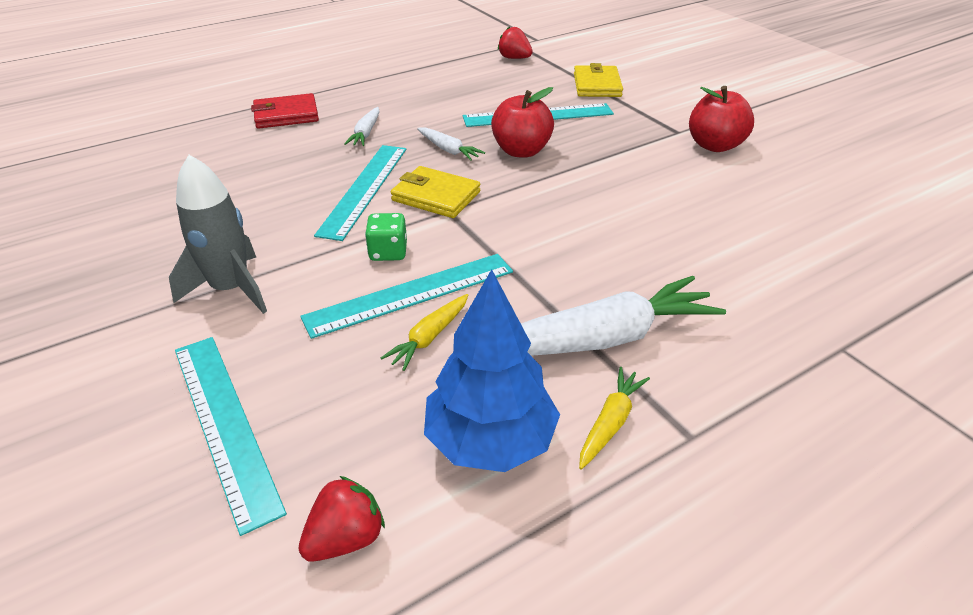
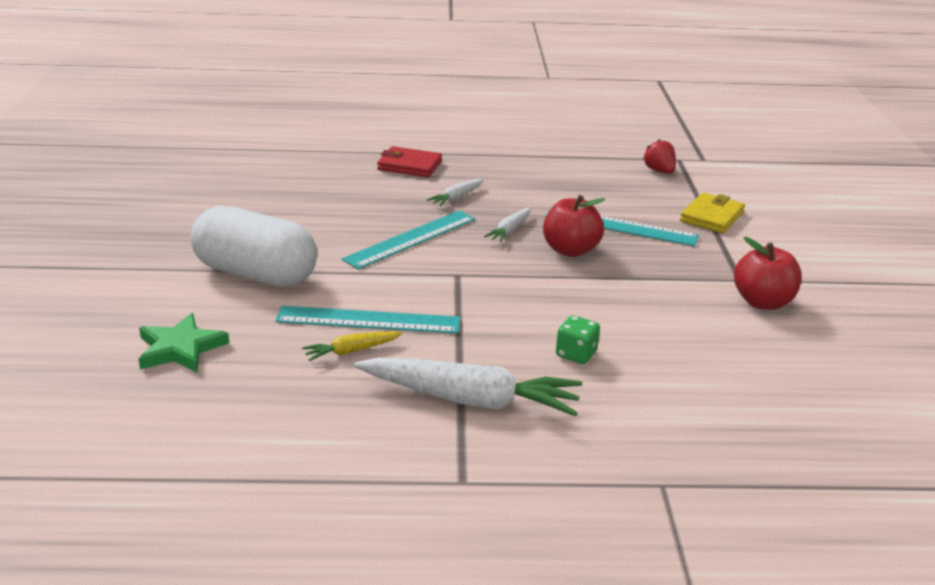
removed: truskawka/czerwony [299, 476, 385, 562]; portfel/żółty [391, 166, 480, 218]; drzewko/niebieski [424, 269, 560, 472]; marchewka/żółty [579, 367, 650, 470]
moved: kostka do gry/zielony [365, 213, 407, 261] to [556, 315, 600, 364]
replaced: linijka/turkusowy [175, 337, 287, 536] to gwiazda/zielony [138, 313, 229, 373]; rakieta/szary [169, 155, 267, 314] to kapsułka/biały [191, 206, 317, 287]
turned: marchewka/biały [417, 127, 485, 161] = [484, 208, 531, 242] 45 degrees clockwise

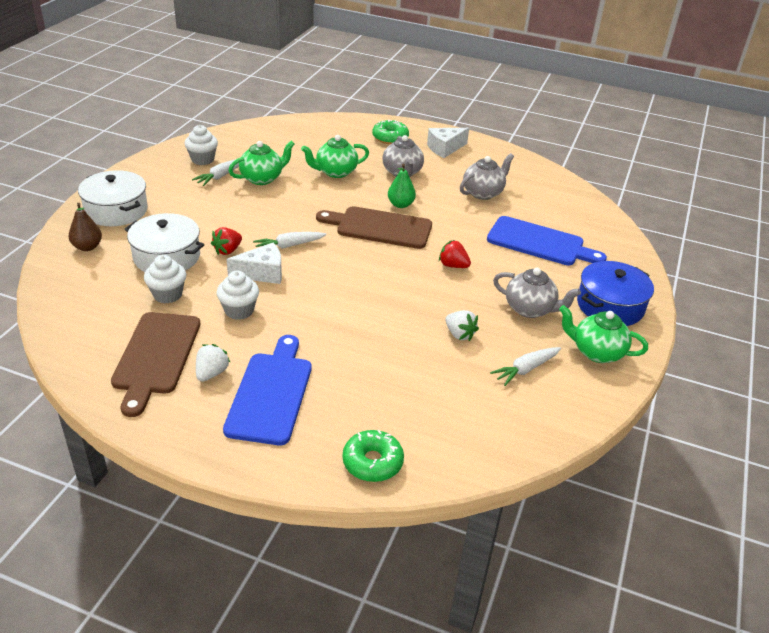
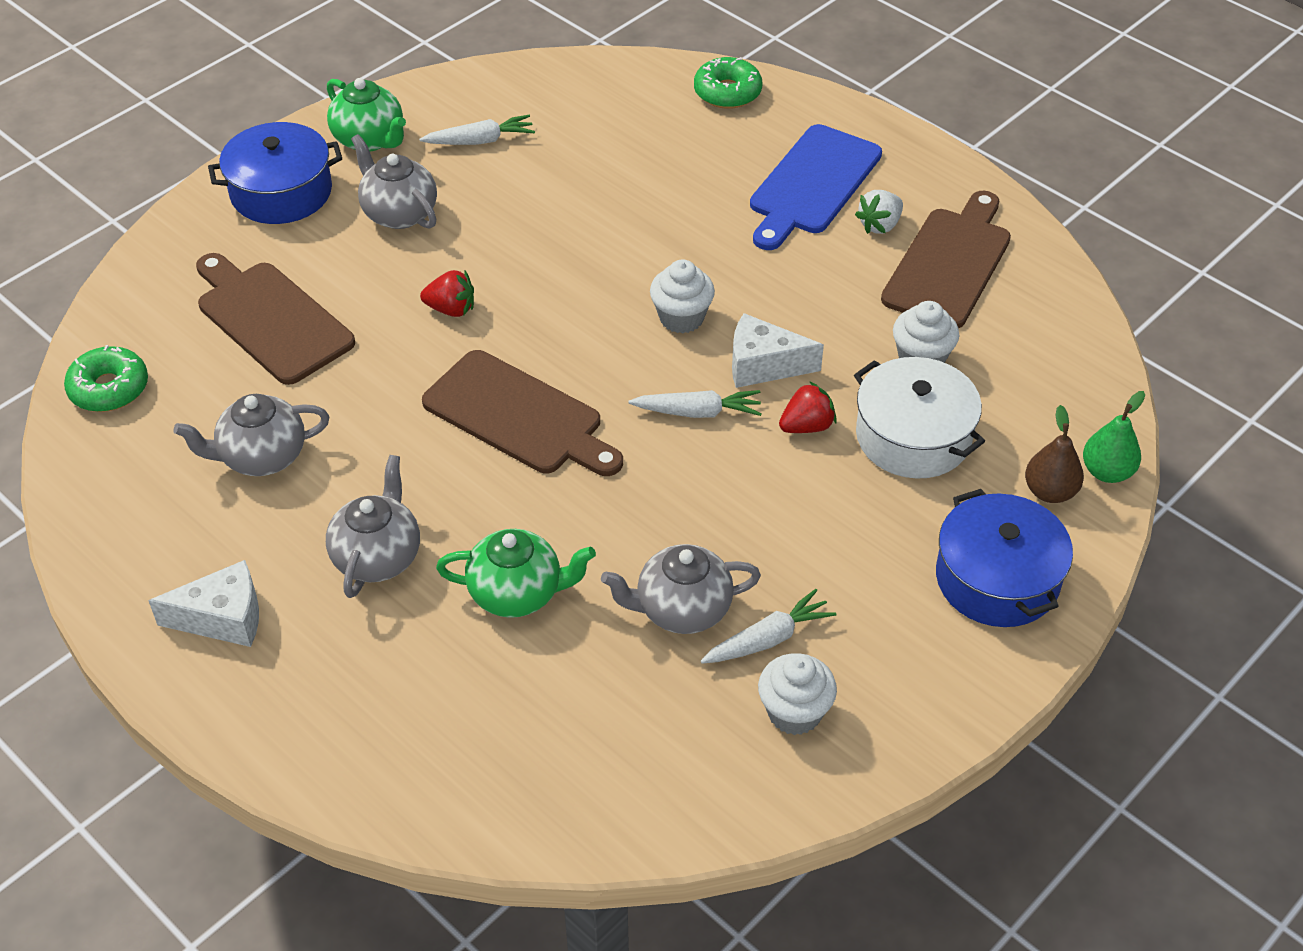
removed: truskawka/biały [445, 310, 479, 341]
moved: donut/zielony [372, 119, 409, 144] to [64, 345, 148, 412]; muffinka/biały [217, 270, 259, 320] to [650, 259, 715, 333]; gruszka/zielony [388, 163, 416, 208] to [1083, 391, 1145, 483]
recoloured: deska do krojenia/niebieski [487, 216, 607, 265] to deska do krojenia/brązowy [196, 253, 355, 385]; imbryk/zielony [228, 140, 295, 185] to imbryk/szary [601, 544, 761, 634]; garnek/biały [78, 170, 148, 226] to garnek/niebieski [936, 489, 1073, 627]
turned: truskawka/czerwony [439, 240, 471, 268] = [420, 270, 474, 317] 45 degrees counterclockwise

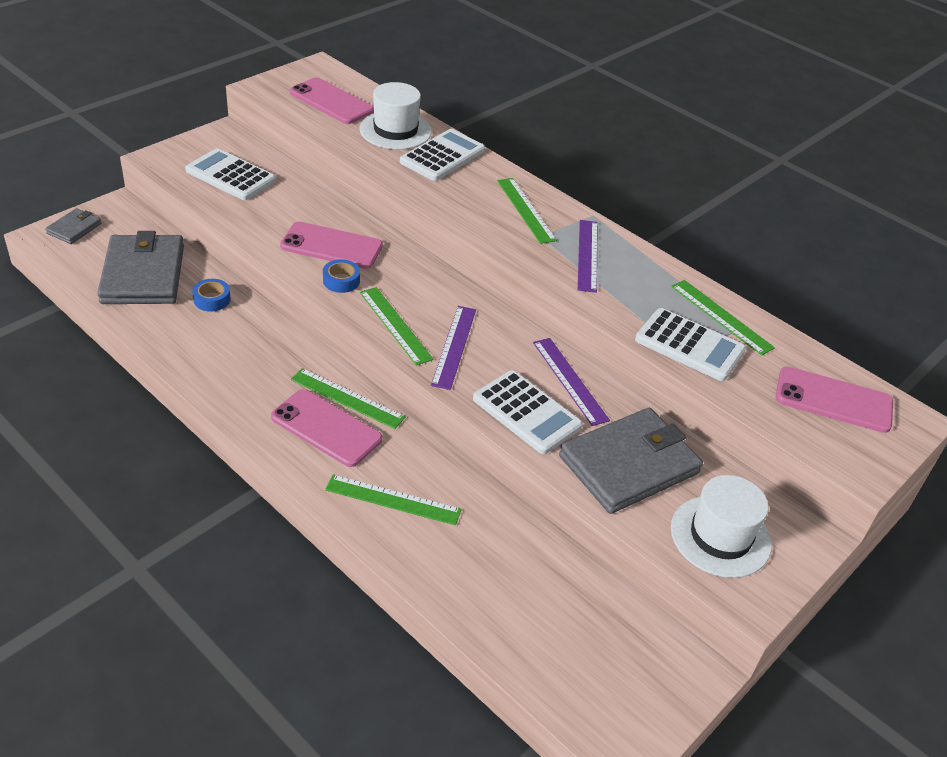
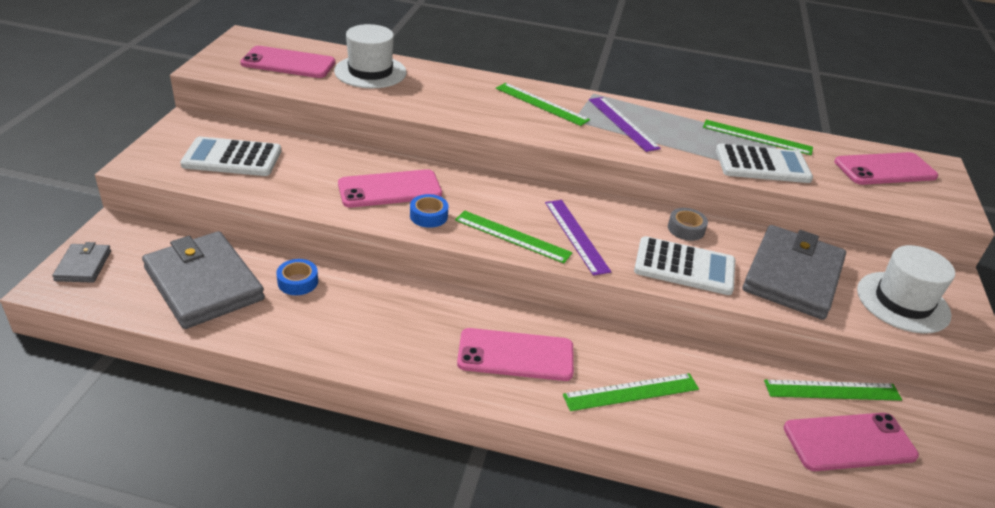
removed: kalkulator/biały [400, 129, 485, 181]
added: telefon/różowy [784, 413, 919, 471]
moved: linijka/zielony [291, 368, 406, 429] to [764, 380, 902, 401]
replaced: linijka/fioletowy [533, 338, 610, 426] to taśma klejąca/szary [668, 208, 708, 241]

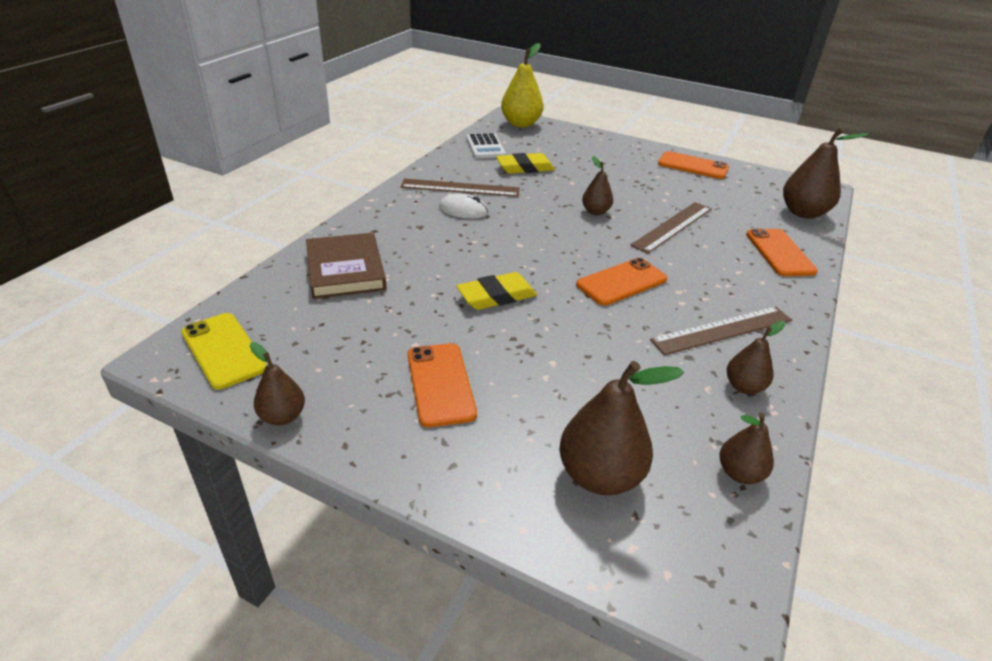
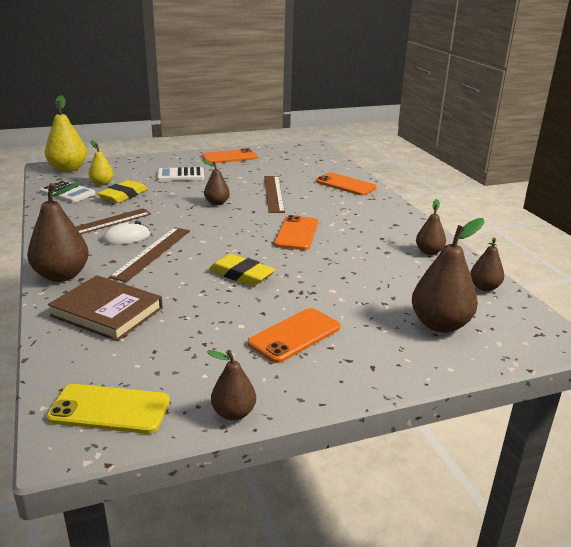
added: gruszka/żółty [89, 140, 114, 186]; kalkulator/biały [157, 167, 204, 181]
moved: gruszka/brązowy [783, 127, 869, 219] to [27, 182, 89, 282]; linijka/brązowy [650, 306, 792, 355] to [109, 227, 190, 282]
turned: gumka do mazania/żółty [456, 272, 537, 310] = [209, 254, 275, 286] 75 degrees counterclockwise; telefon/pomarańczowy [408, 343, 477, 427] = [248, 308, 340, 363] 75 degrees counterclockwise

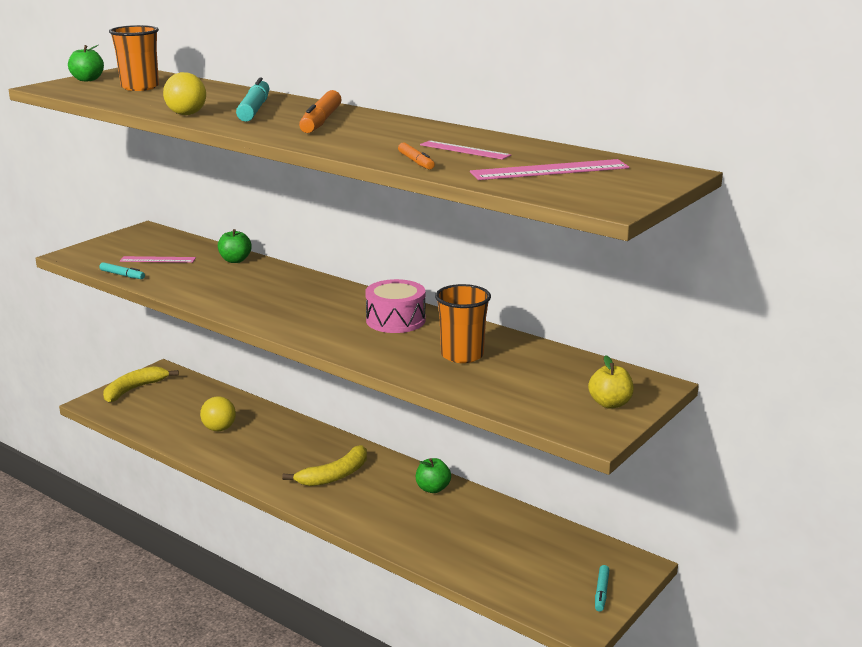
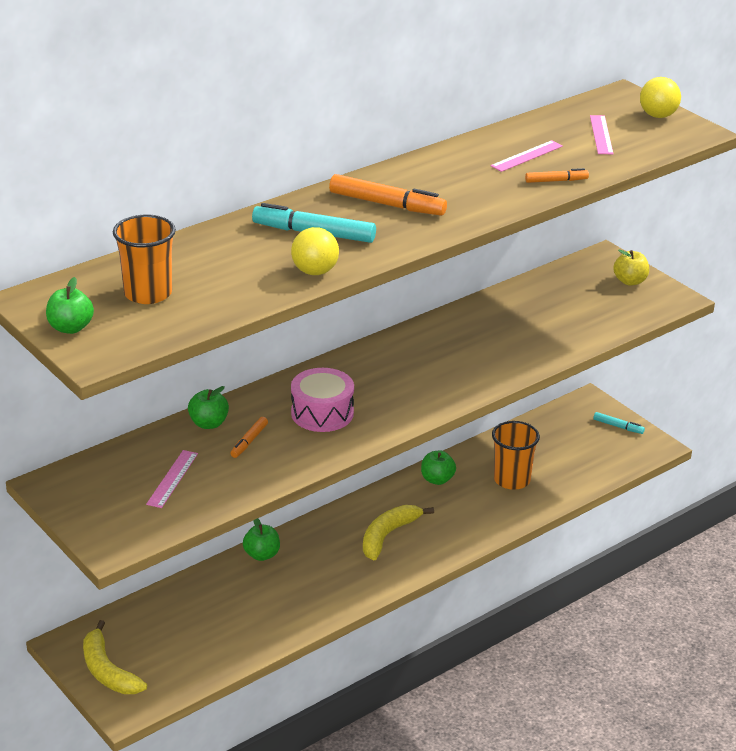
removed: flamaster/turkusowy [100, 262, 145, 279]
added: flamaster/pomarańczowy [230, 417, 268, 458]; jabłko/zielony [243, 518, 280, 561]
moved: bęben/różowy [365, 279, 425, 333] to [291, 368, 354, 432]; szklanka/pomarańczowy [435, 284, 491, 363] to [492, 421, 540, 490]; piłka/żółty [200, 396, 236, 431] to [640, 77, 681, 118]
turned: banan/żółty [282, 445, 367, 486] = [363, 505, 434, 560] 120 degrees counterclockwise
resized: linijka/różowy [470, 159, 629, 180] = [590, 115, 613, 154] x0.65

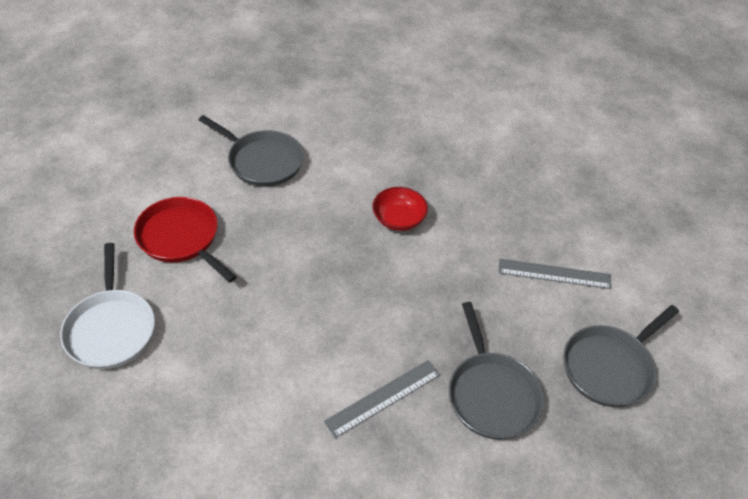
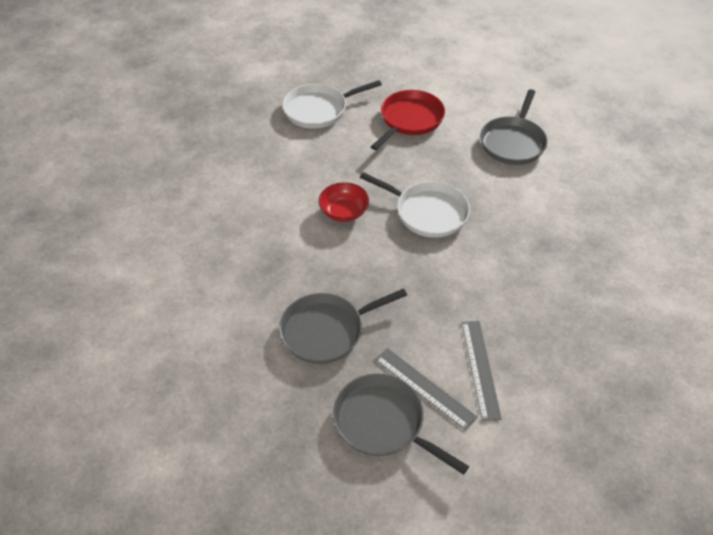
added: patelnia/biały [360, 172, 470, 238]
moved: miska/czerwony [372, 187, 428, 231] to [319, 182, 369, 222]; linijka/szary [324, 360, 440, 438] to [375, 348, 478, 430]

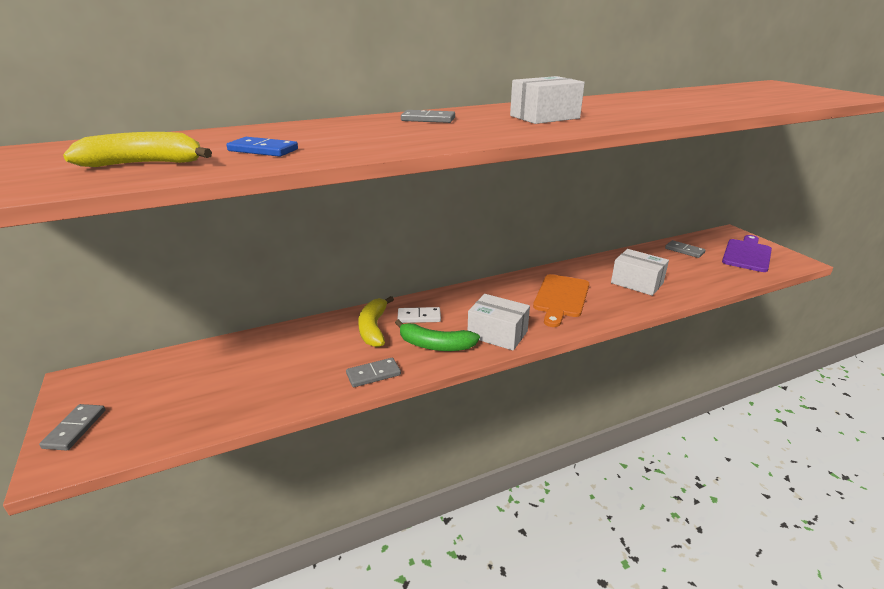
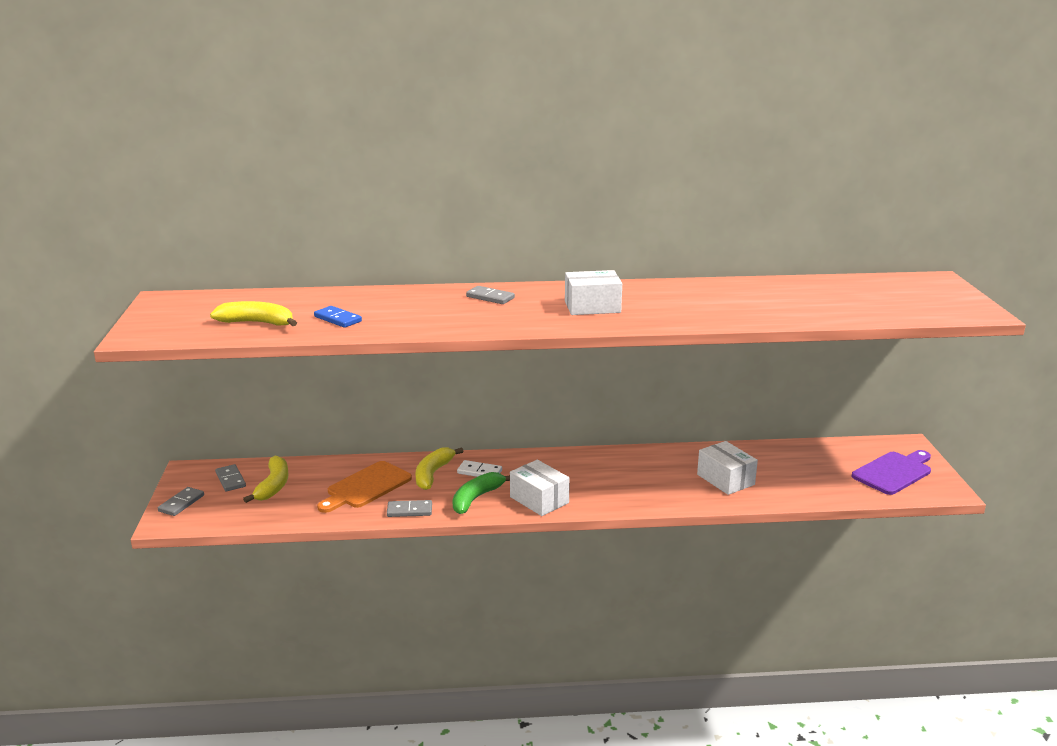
added: banan/żółty [243, 455, 288, 503]
moved: kostka domina/szary [665, 240, 705, 258] to [215, 464, 246, 491]; deska do krojenia/pomarańczowy [533, 274, 589, 327] to [317, 461, 412, 513]
turned: banan/zielony [395, 319, 480, 351] = [452, 472, 510, 514] 90 degrees clockwise

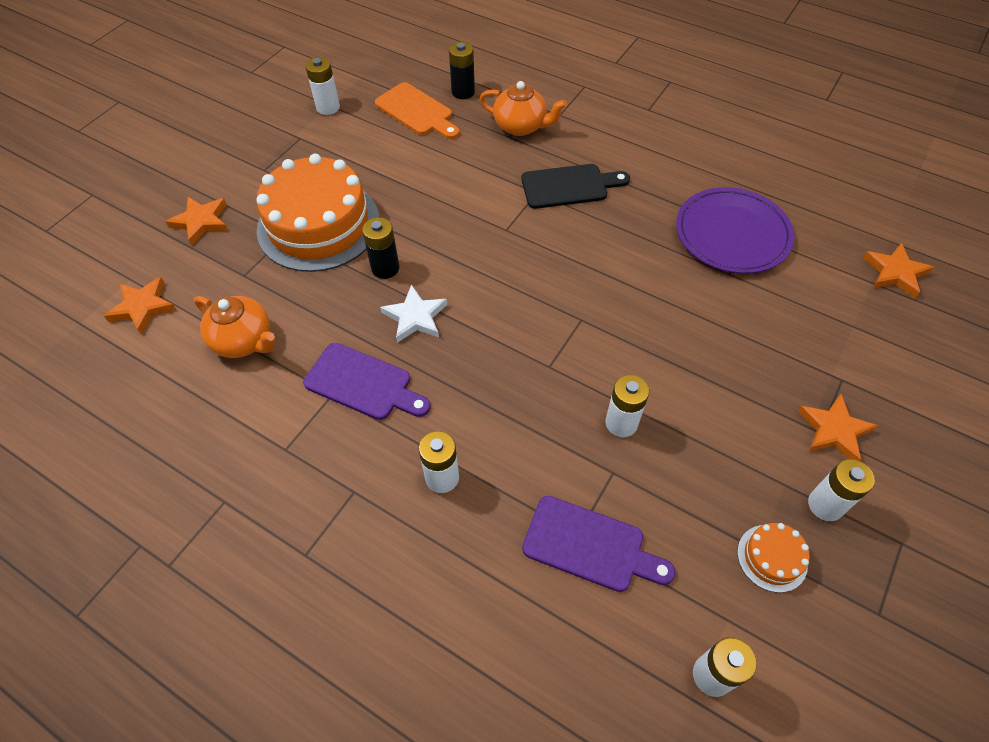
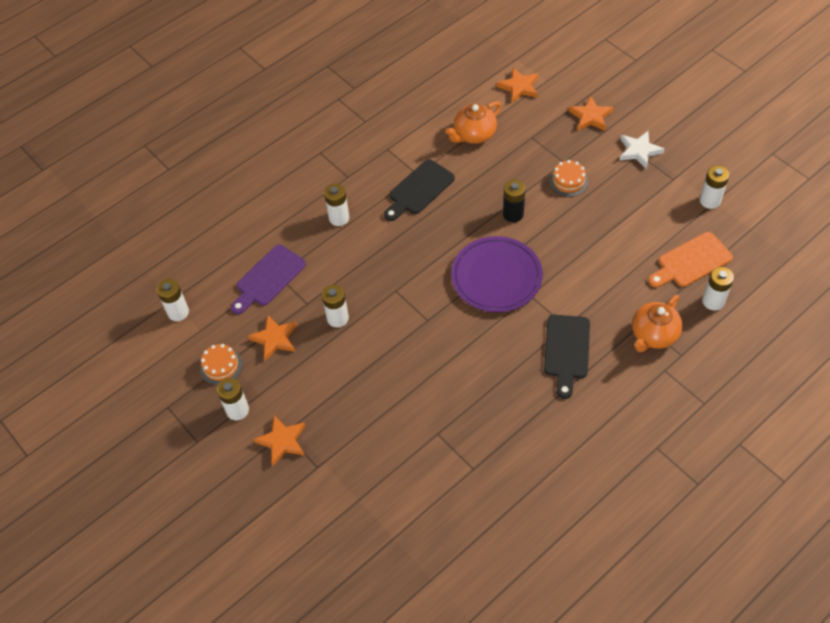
moved: gwiazda/pomarańczowy [863, 243, 934, 298] to [248, 315, 297, 361]; talerz/fioletowy [676, 187, 795, 274] to [451, 236, 543, 312]; gwiazda/biały [380, 284, 447, 343] to [619, 131, 665, 169]
recoloured: deska do krojenia/fioletowy [303, 343, 431, 420] to deska do krojenia/czarny [384, 159, 455, 221]; bateria/czarny [449, 42, 475, 99] to bateria/biały [702, 267, 734, 311]
resized: tort/pomarańczowy [256, 154, 380, 272] = [549, 160, 588, 197] x0.42

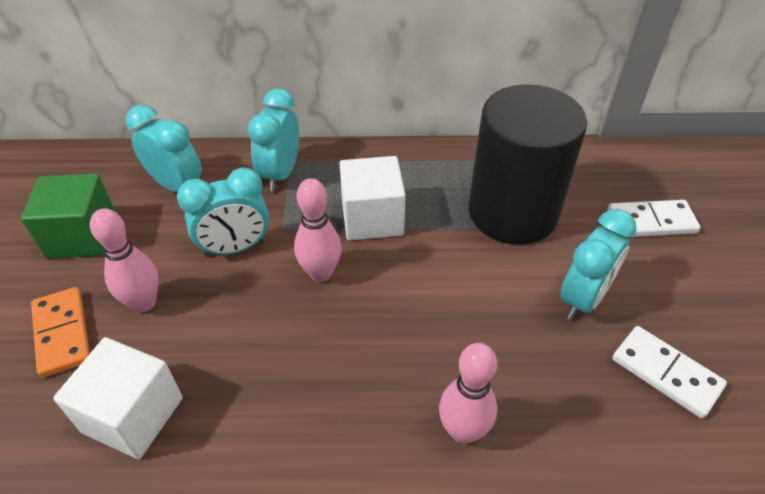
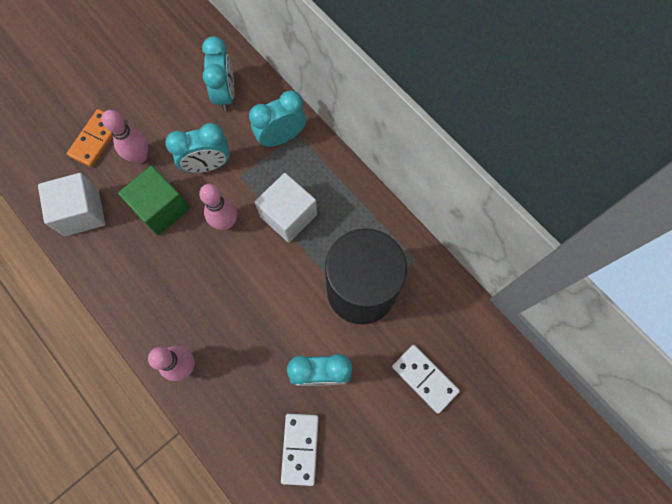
moved: sześcian/zielony [21, 174, 116, 259] to [118, 166, 189, 235]
turned: budzik/turkusowy [177, 167, 269, 257] = [165, 123, 230, 173] 45 degrees counterclockwise

